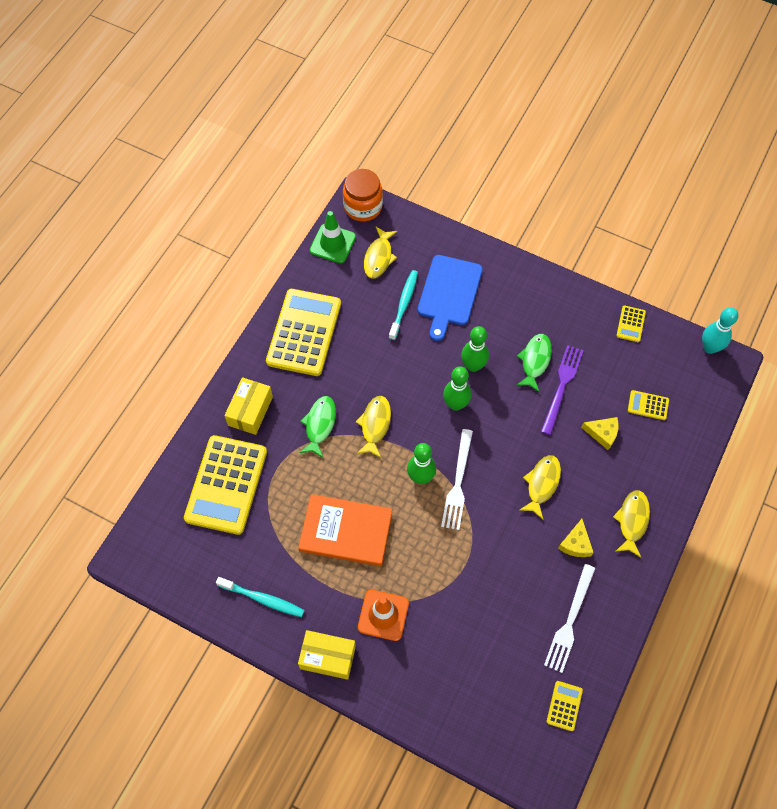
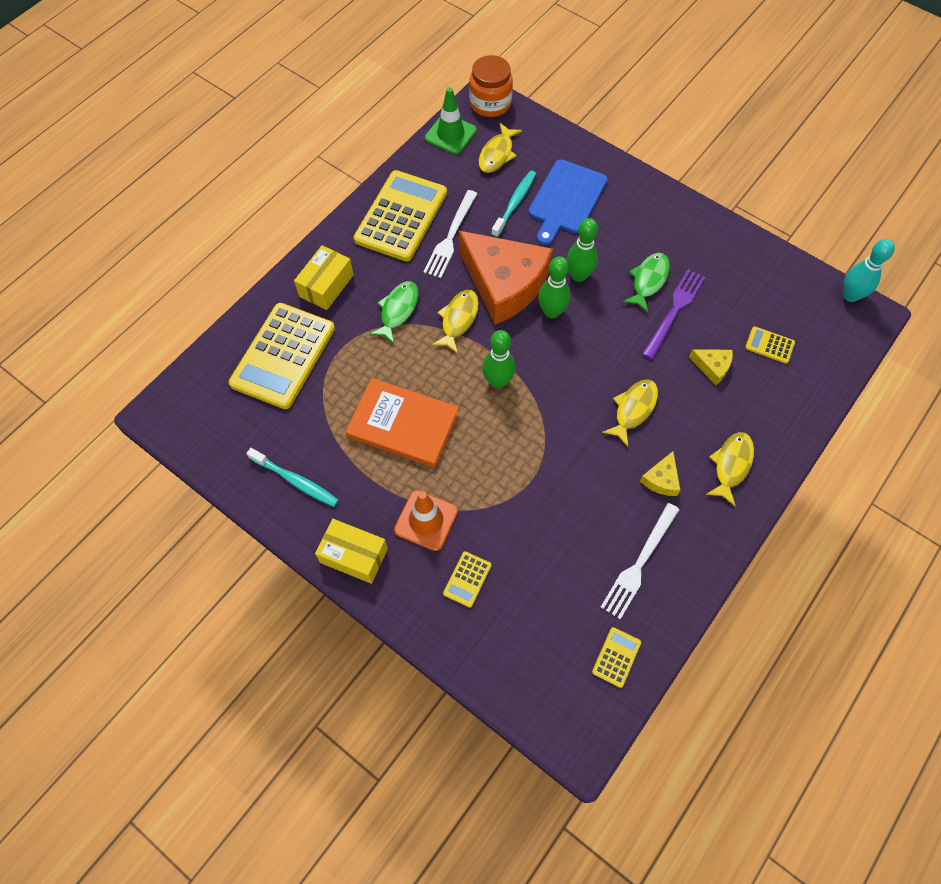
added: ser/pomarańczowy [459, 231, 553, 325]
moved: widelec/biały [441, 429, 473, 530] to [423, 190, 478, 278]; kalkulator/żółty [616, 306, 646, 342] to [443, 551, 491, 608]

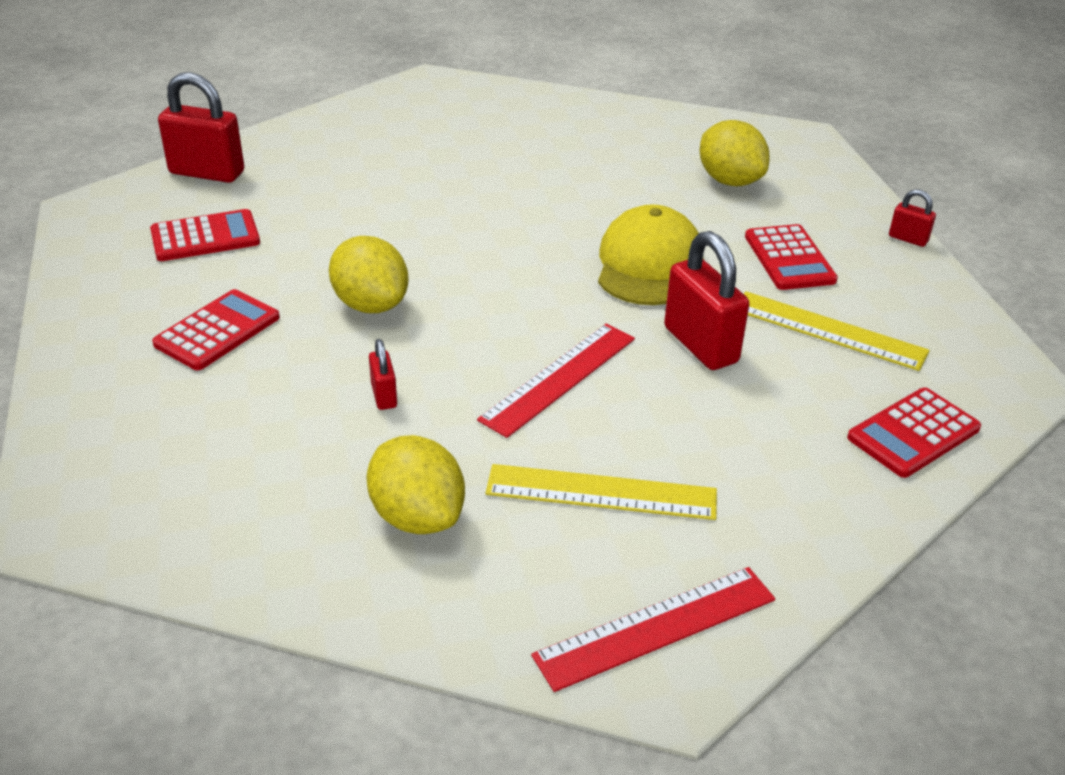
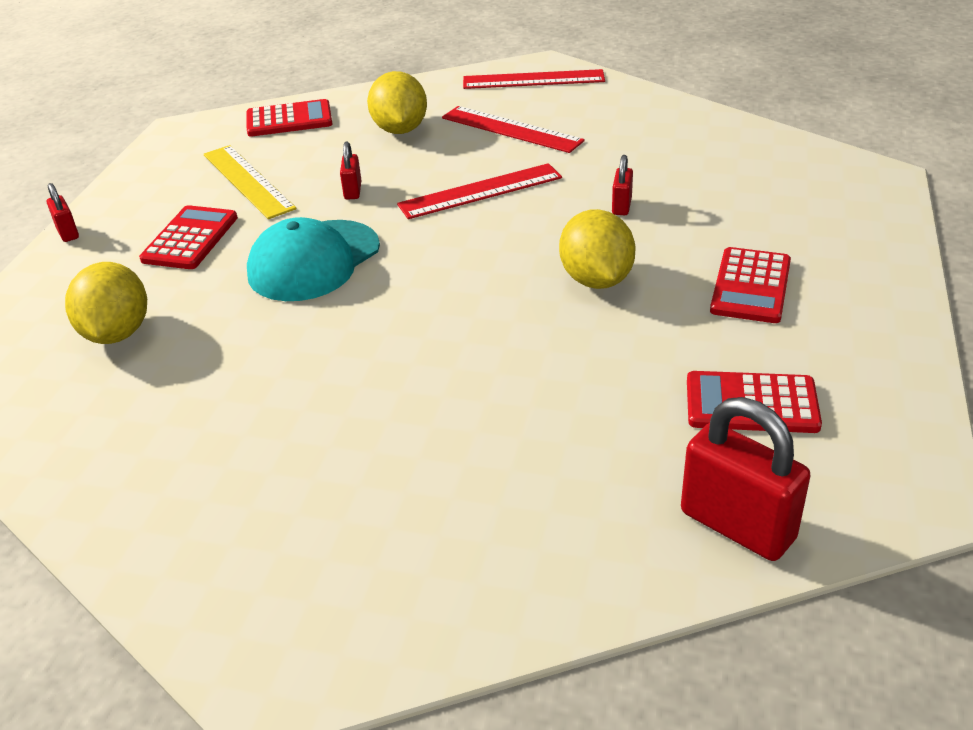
moved: cytryna/żółty [366, 435, 465, 534] to [367, 71, 427, 134]
recoloured: czapka/żółty [598, 204, 699, 305] to czapka/turkusowy [247, 217, 380, 301]; linijka/żółty [486, 464, 717, 520] to linijka/czerwony [442, 106, 585, 153]
turned: kalkulator/czerwony [152, 289, 280, 370] = [710, 247, 791, 323] 45 degrees counterclockwise
resized: kłódka/czerwony [664, 231, 749, 370] = [340, 142, 361, 200] x0.49

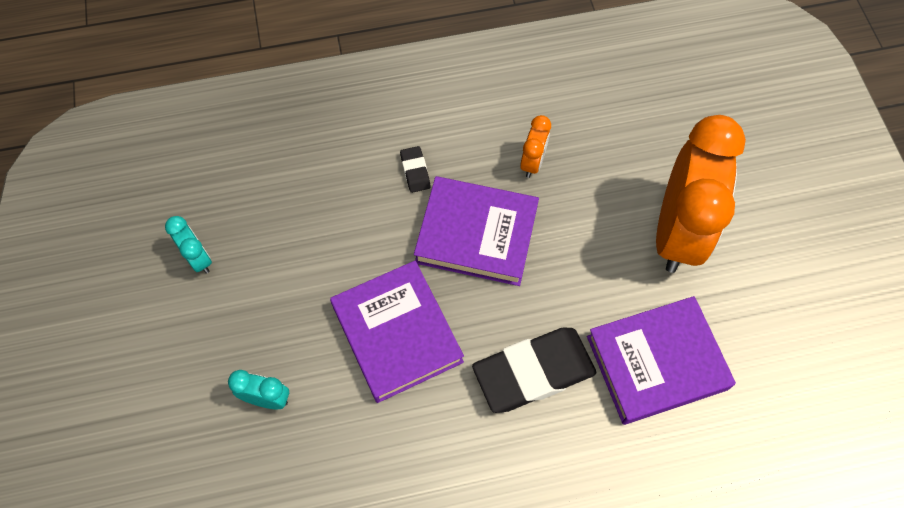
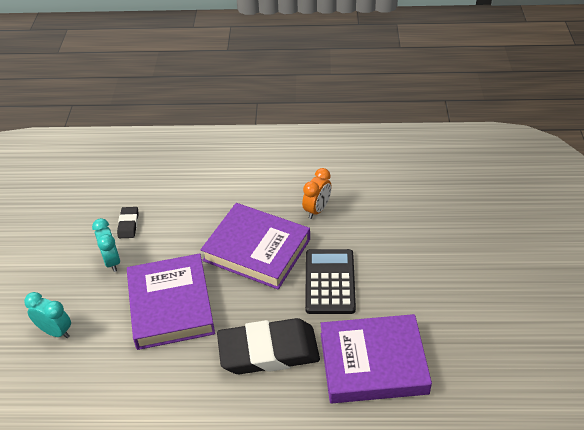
removed: budzik/pomarańczowy [656, 115, 746, 273]
added: kalkulator/czarny [305, 249, 356, 314]
moved: budzik/turkusowy [165, 216, 212, 274] to [92, 218, 120, 272]; gumka do mazania/czarny [400, 146, 431, 193] to [117, 207, 139, 238]

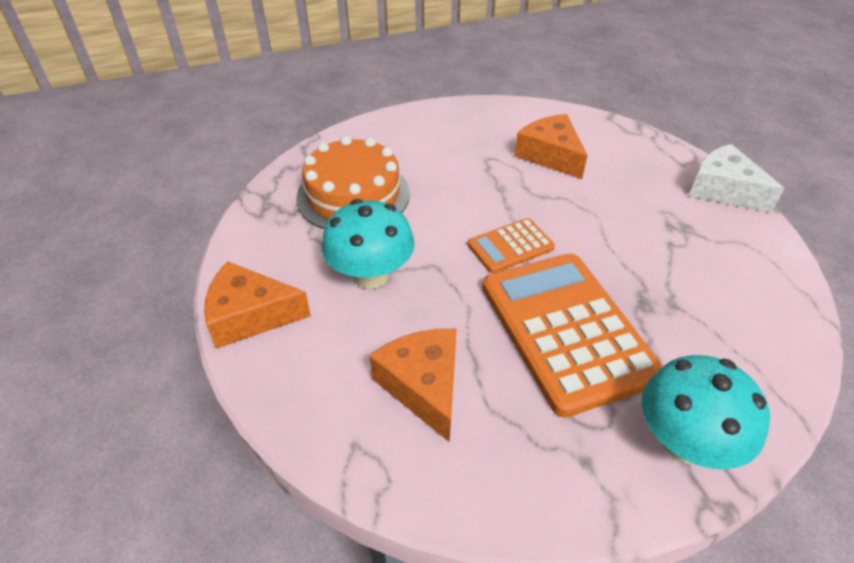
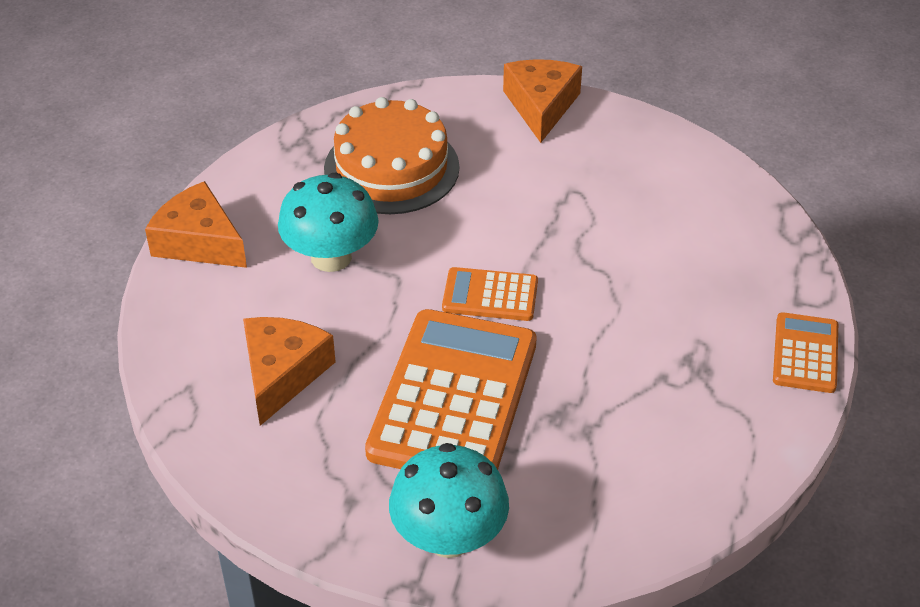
moved: ser/pomarańczowy [515, 114, 588, 179] to [503, 59, 582, 143]
replaced: ser/biały [689, 144, 784, 213] to kalkulator/pomarańczowy [773, 312, 838, 393]

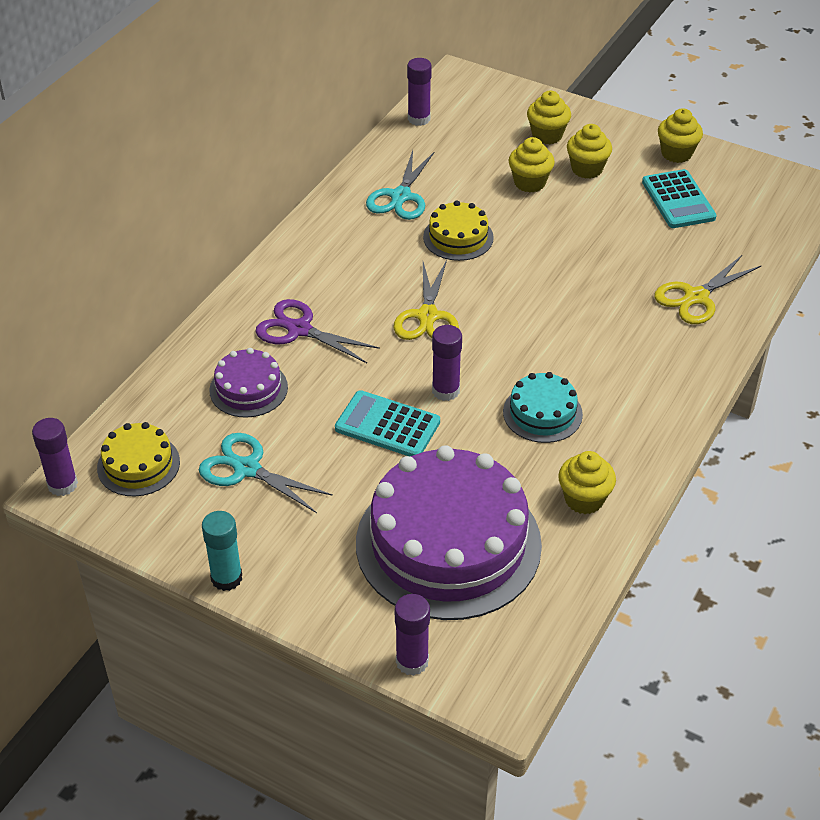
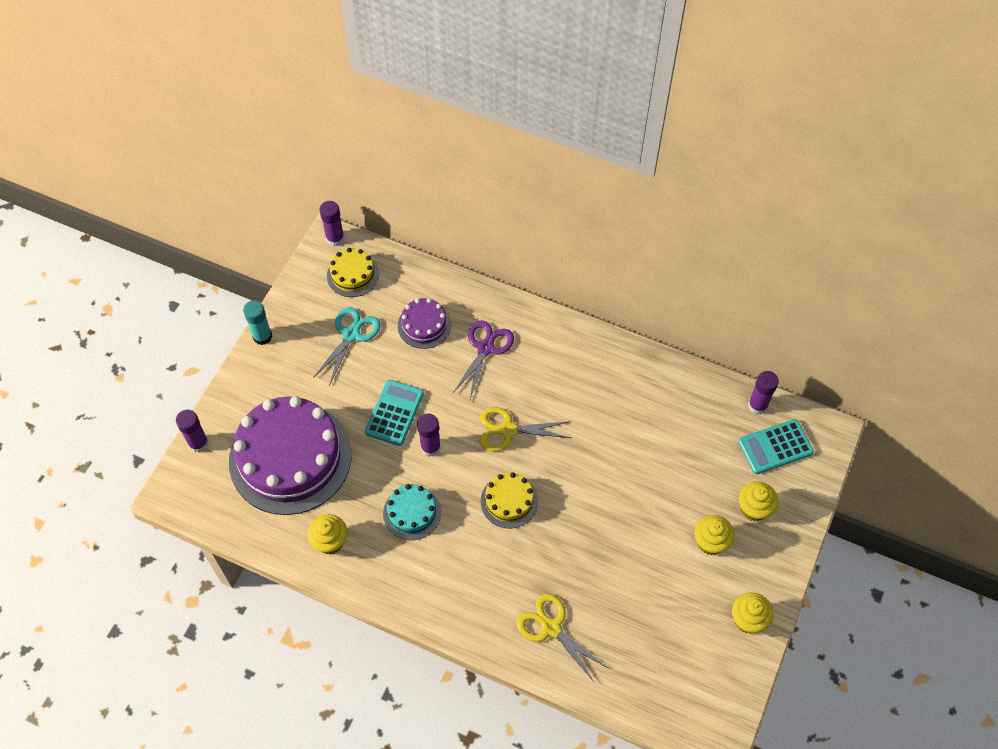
removed: nożyczki/turkusowy [366, 150, 435, 220]; muffinka/żółty [508, 137, 555, 193]
moved: tort/żółty [423, 200, 494, 261] to [481, 472, 538, 528]; kalkulator/turkusowy [642, 169, 717, 228] to [738, 419, 814, 474]

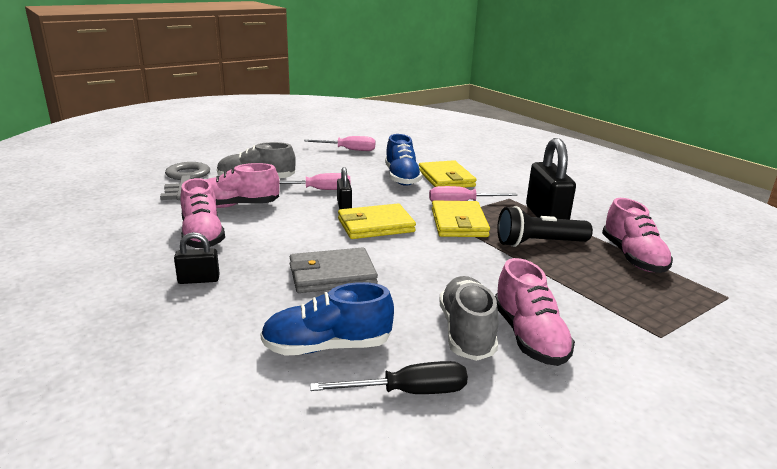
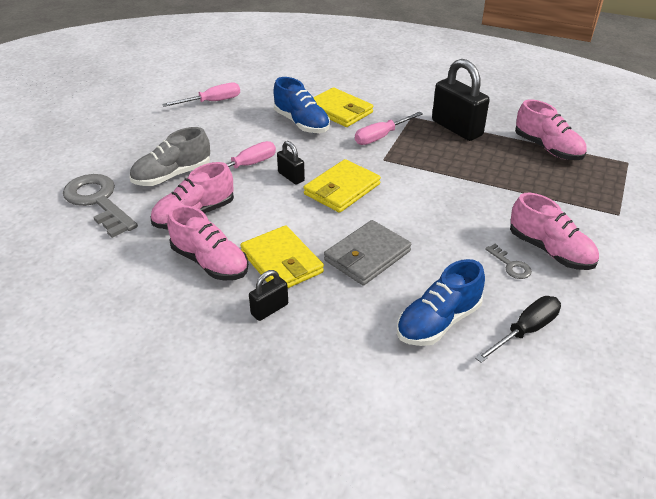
removed: latarka/czarny [497, 206, 593, 247]
moved: portfel/żółty [432, 200, 490, 237] to [240, 226, 324, 288]
replaced: but/szary [439, 276, 499, 361] to klucz/szary [485, 244, 532, 279]

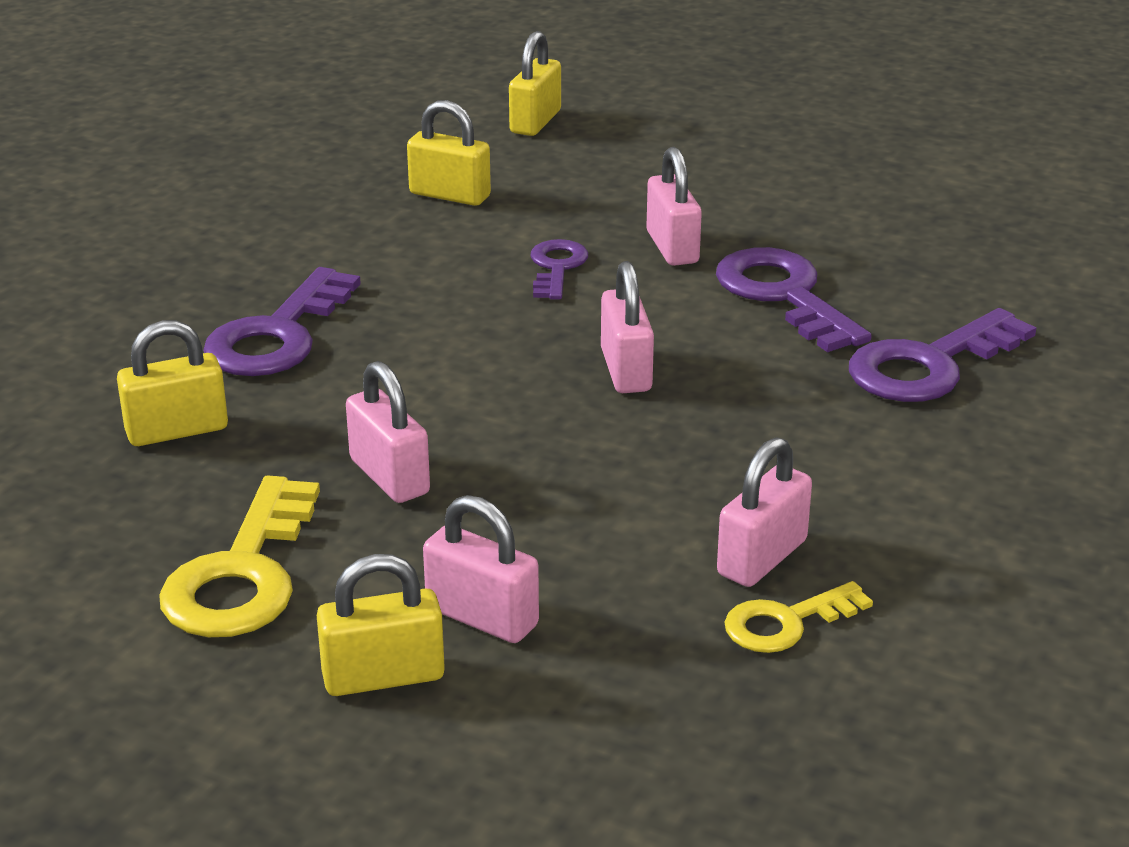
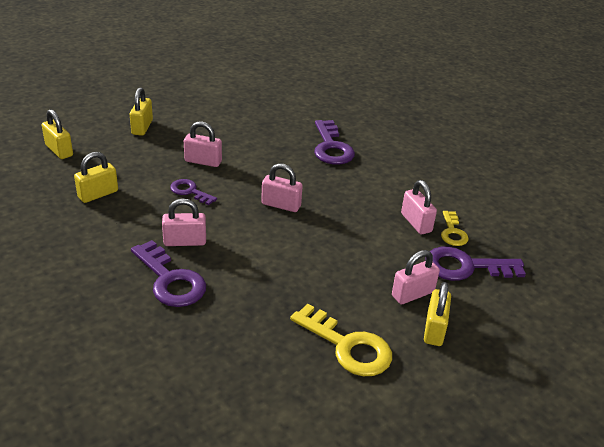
moved: kłódka/żółty [117, 320, 228, 446] to [130, 87, 153, 136]; kłódka/różowy [346, 361, 430, 503] to [162, 199, 206, 246]; klucz/fioletowy [716, 247, 872, 352] to [430, 247, 526, 281]

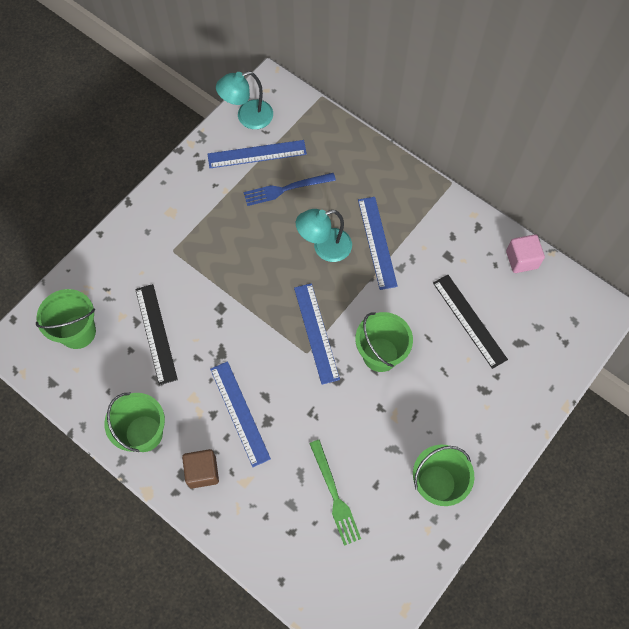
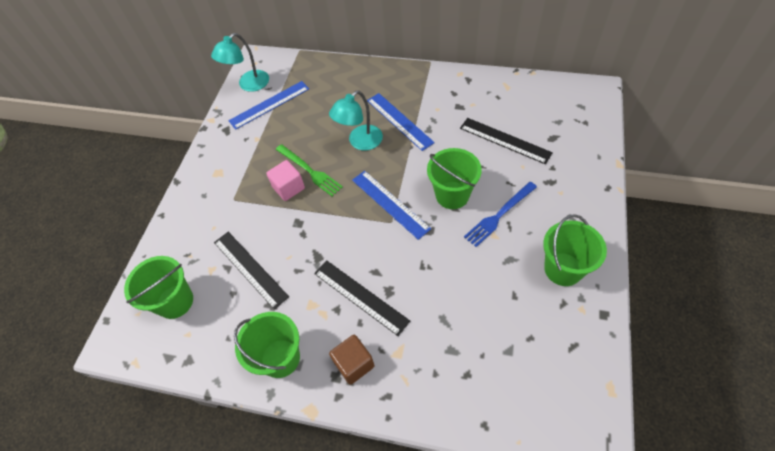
moved: sześcian/różowy [506, 234, 545, 273] to [266, 160, 305, 201]; widelec/zielony [309, 440, 361, 546] to [276, 144, 343, 196]; widelec/niebieski [244, 173, 336, 206] to [464, 182, 537, 247]
recoloured: linijka/niebieski [210, 361, 271, 467] to linijka/czarny [314, 260, 410, 336]

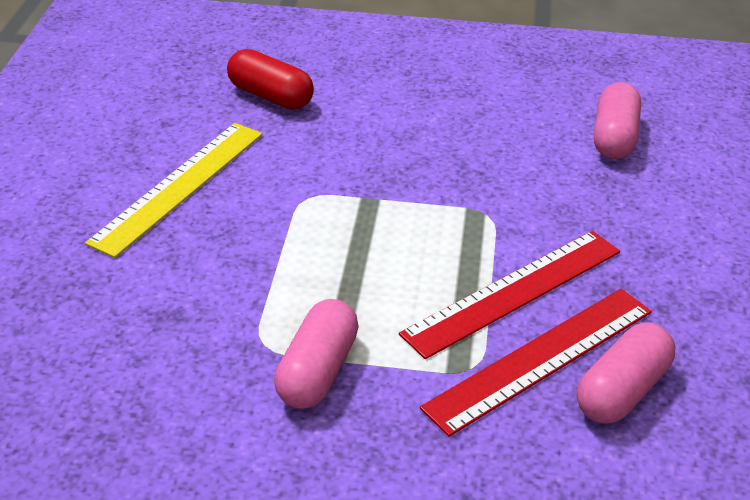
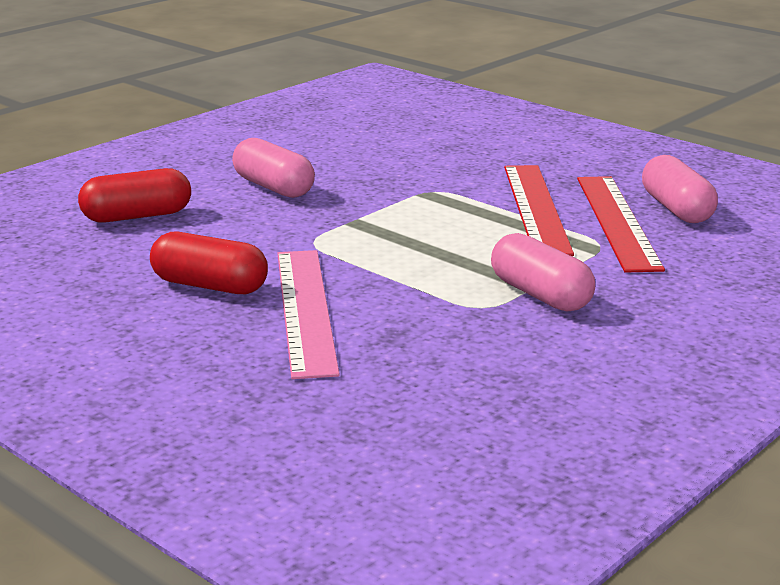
added: linijka/różowy [277, 250, 340, 379]
moved: kapsułka/różowy [594, 82, 641, 159] to [232, 138, 315, 198]
replaced: linijka/żółty [85, 123, 263, 258] to kapsułka/czerwony [150, 232, 268, 294]

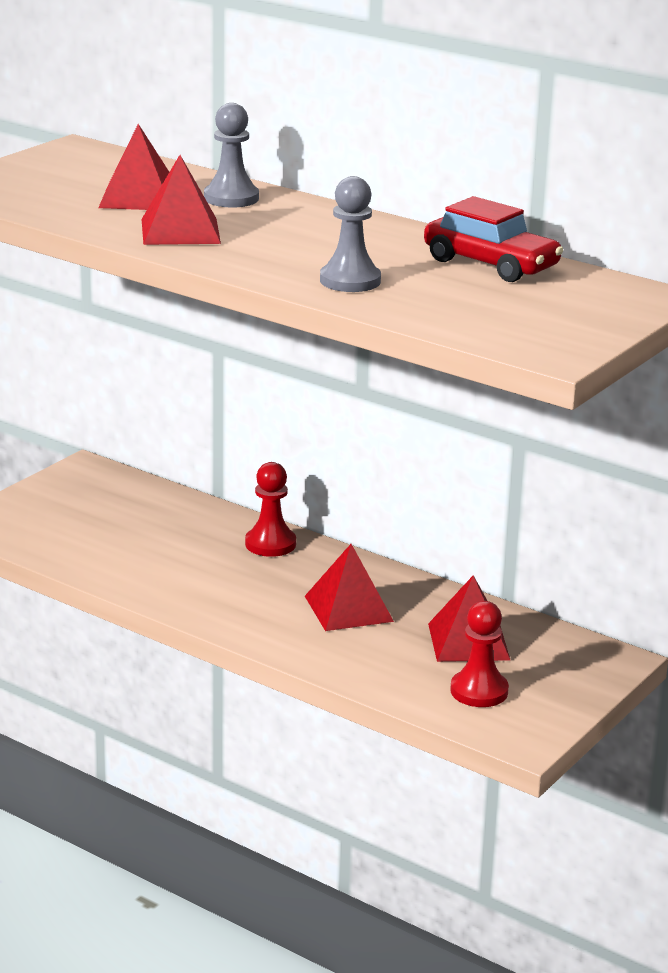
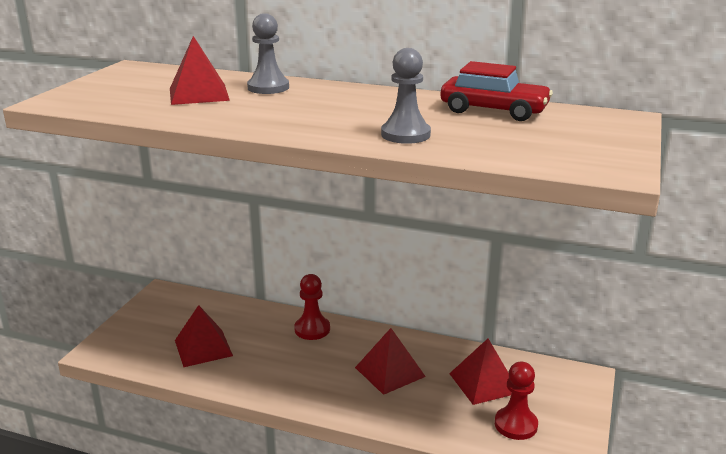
moved: piramida/czerwony [142, 155, 221, 245] to [175, 305, 233, 367]

